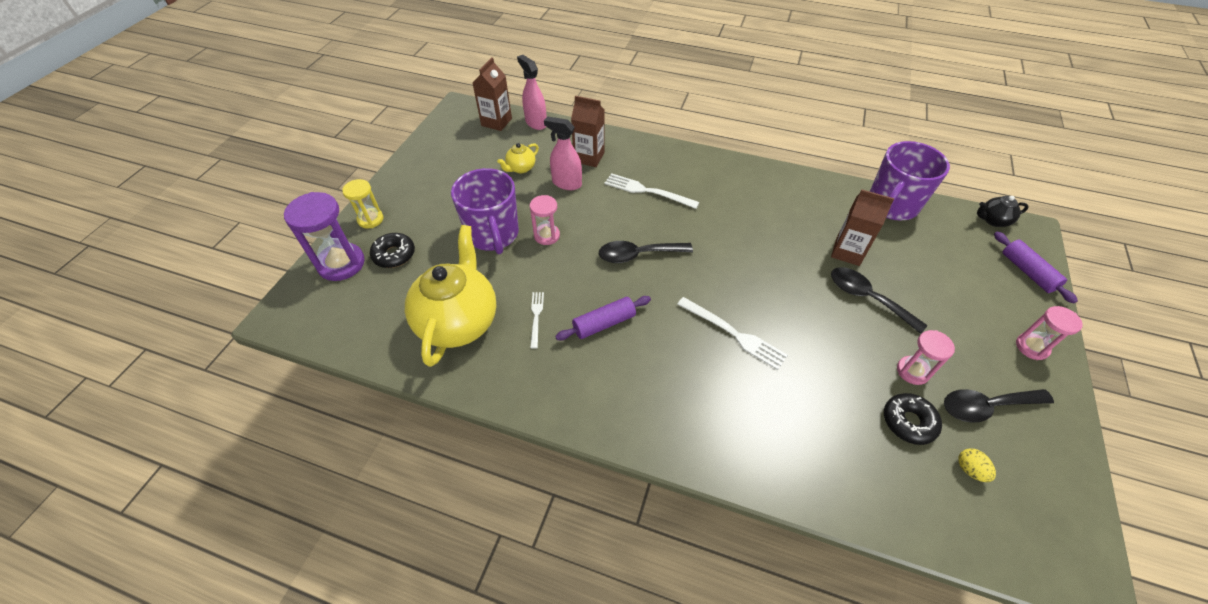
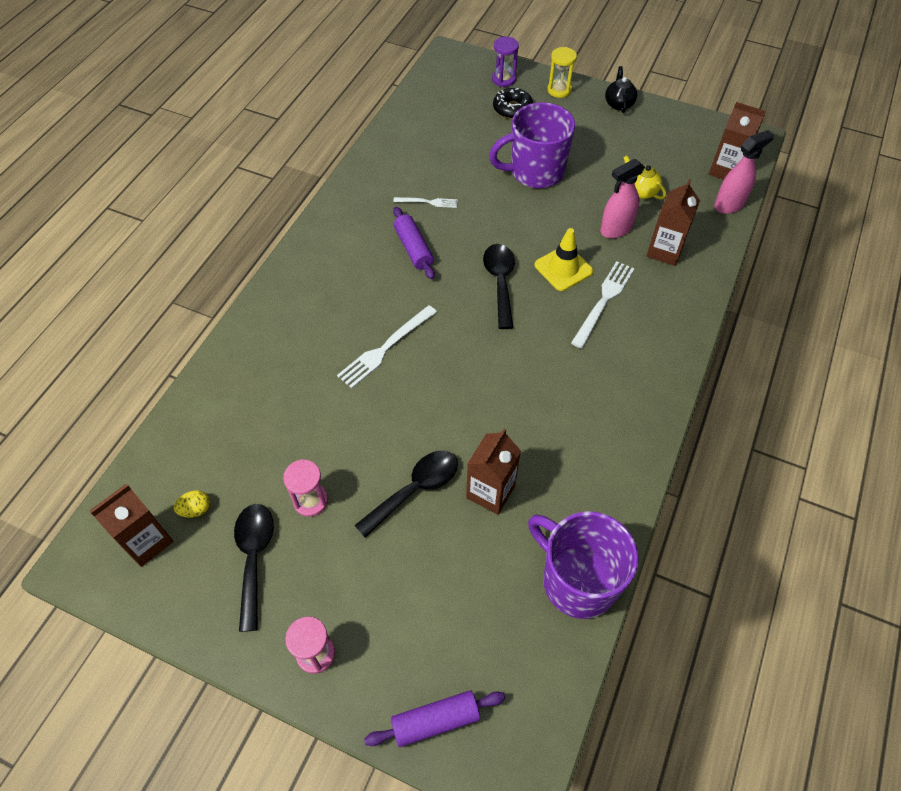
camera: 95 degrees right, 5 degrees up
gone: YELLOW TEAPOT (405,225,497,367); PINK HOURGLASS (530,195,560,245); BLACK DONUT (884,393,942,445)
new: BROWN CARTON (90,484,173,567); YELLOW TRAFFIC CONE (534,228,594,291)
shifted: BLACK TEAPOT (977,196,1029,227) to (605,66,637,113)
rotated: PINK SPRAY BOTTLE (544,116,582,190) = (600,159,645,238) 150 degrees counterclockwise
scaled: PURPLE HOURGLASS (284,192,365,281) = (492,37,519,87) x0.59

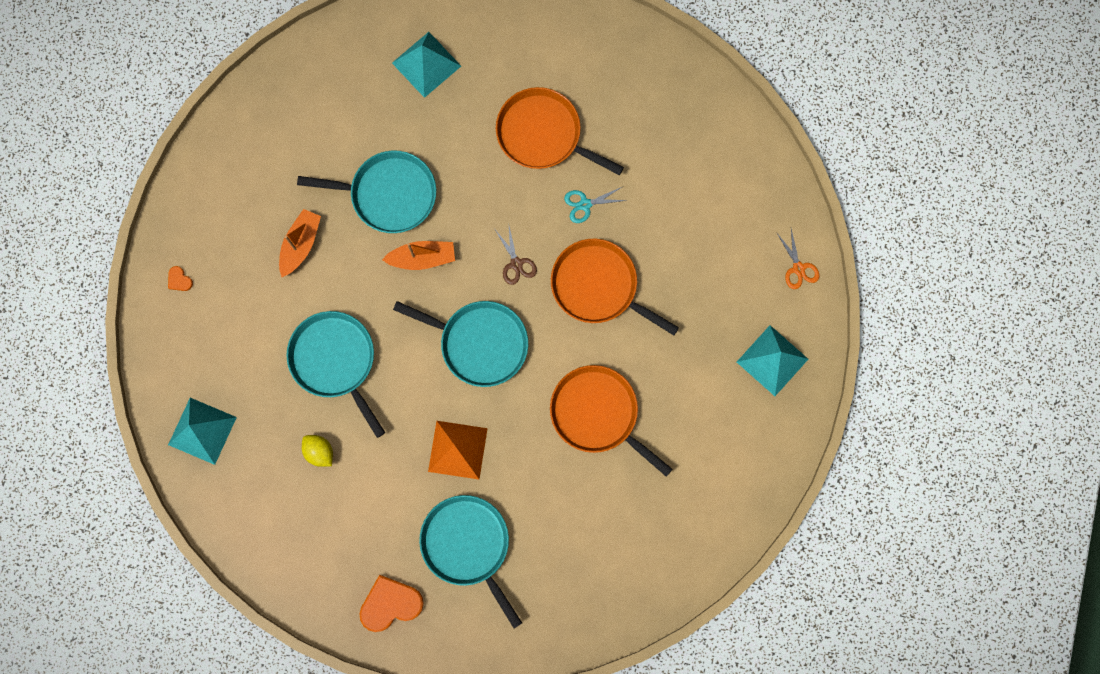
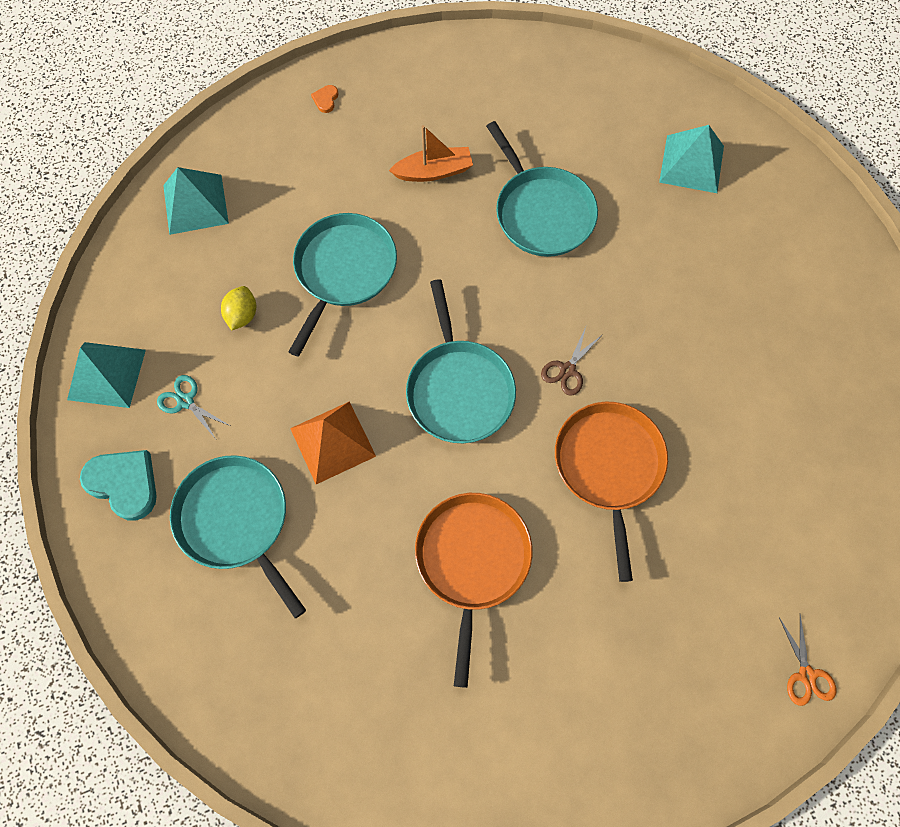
camera: 55 degrees right, 10 degrees down
gone: ORANGE BOAT (382,241,455,270); ORANGE PAN (496,87,624,175)
shifted: TURQUOISE PYRAMID (737,325,808,396) to (67,342,146,408); TURQUOISE SCISSORS (564,187,628,223) to (157,375,230,439)
repainted: ORANGE HEART (359,575,424,632) to TURQUOISE HEART (80,450,157,521)
rotated: TURQUOISE PAN (419,495,522,628) = (170,455,306,618) 60 degrees counterclockwise; ORANGE SCISSORS (776,229,820,289) = (779,614,836,706) 45 degrees counterclockwise

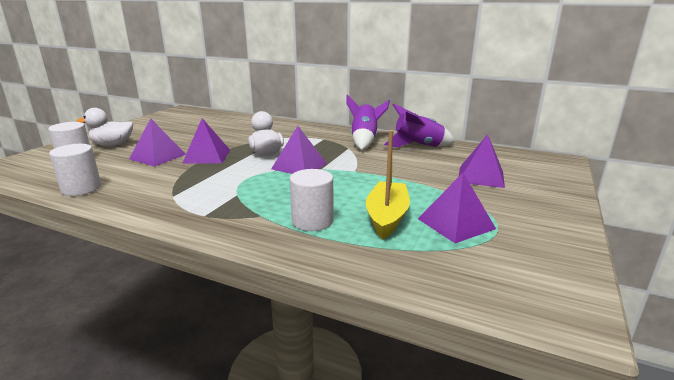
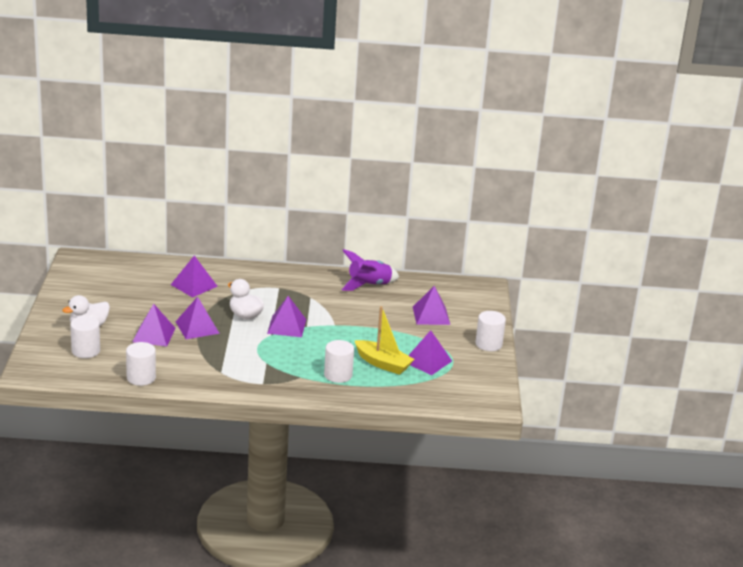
camera: 25 degrees left, 5 degrees up
gone: PURPLE ROCKET (346,95,390,150)
new: PURPLE PYRAMID (171,256,218,298); WHITE CYLINDER (475,311,506,351)
rotated: YELLOW BOAT (366,130,410,240) = (354,306,415,375) 135 degrees clockwise

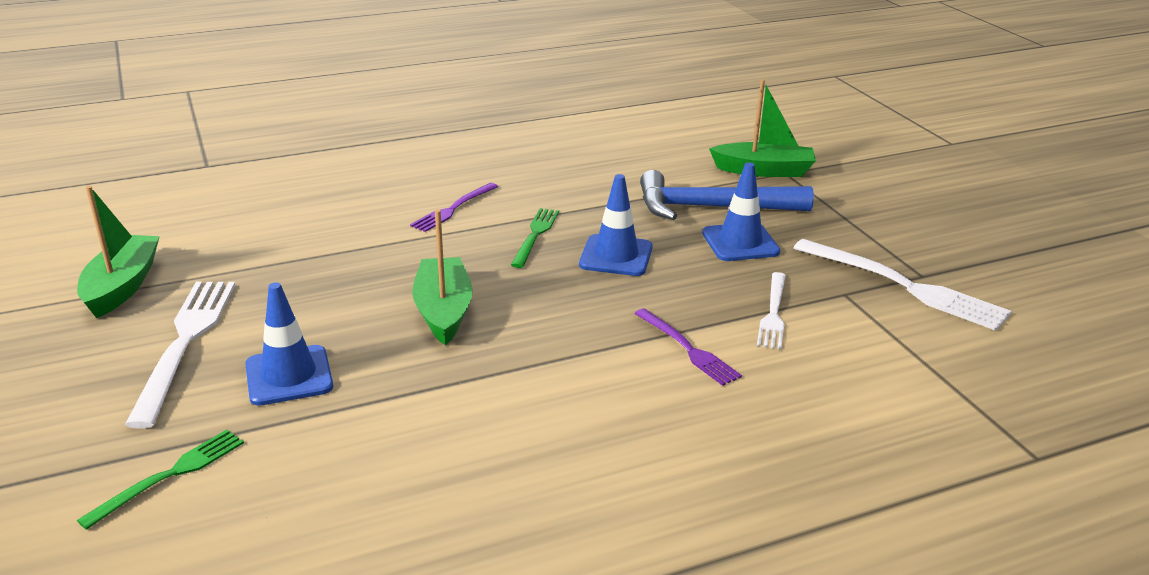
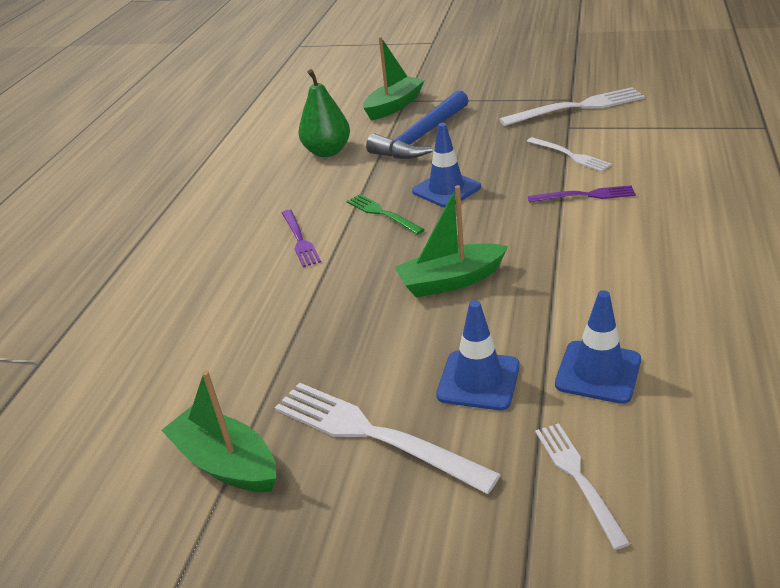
camera: 50 degrees left, 5 degrees up
new: GREEN PEAR (299,69,350,157)
shifted: BLUE TRAFFIC CONE (702,162,780,261) to (555,290,641,404)
repainted: GREEN FORK (77,430,244,530) to WHITE FORK (535,423,631,550)
rotated: GREEN BOAT (412,210,473,345) = (395,185,508,298) 45 degrees counterclockwise

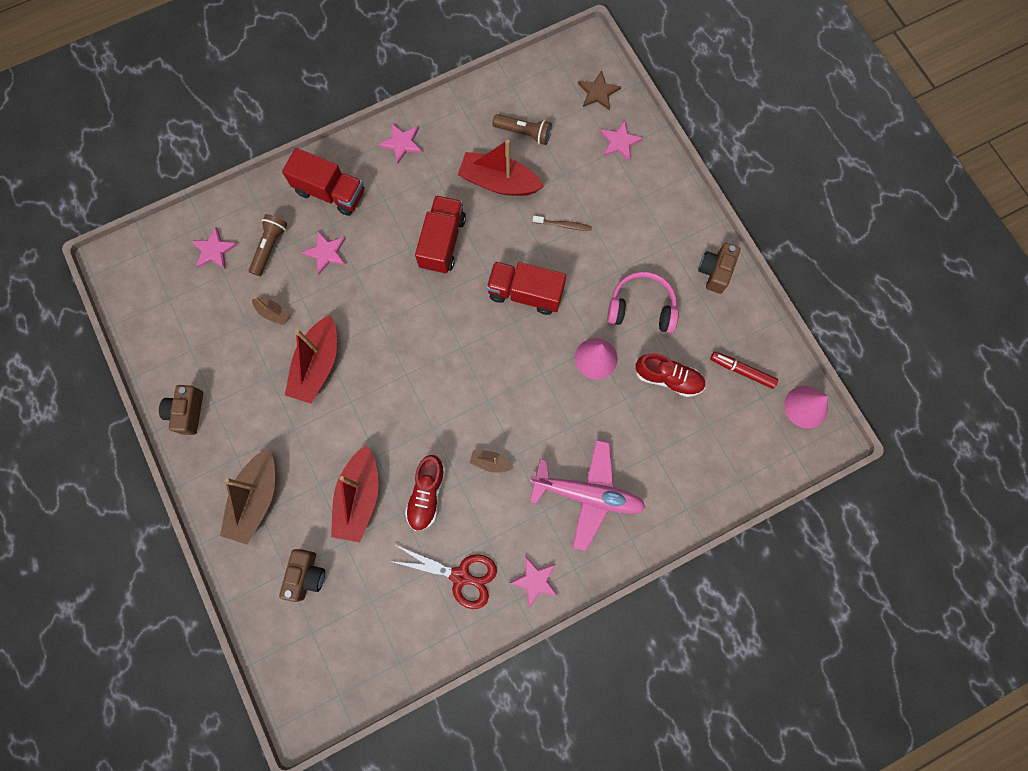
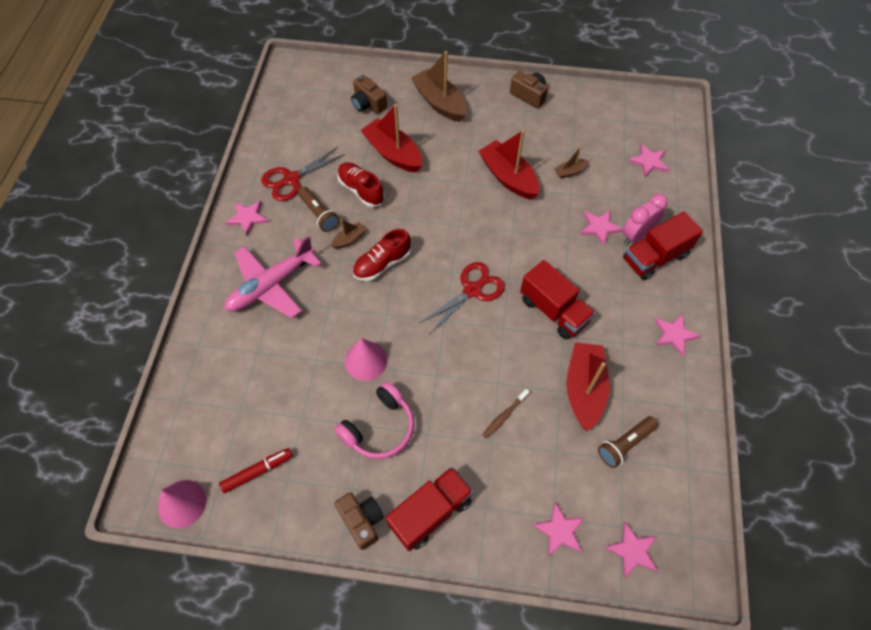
camera: 125 degrees right, 15 degrees down
new: RED SCISSORS (420,262,505,334); PINK CLOCK (622,194,668,245)
shifted: BROWN FLASHLIGHT (249,214,287,276) to (298,187,339,232); RED SHOE (635,353,705,397) to (352,229,411,281); RED TRUCK (486,261,566,315) to (386,467,474,551)
repainted: BROWN STAR (578,70,621,111) to PINK STAR (604,522,658,578)
rotated: RED BOAT (458,140,544,196) = (566,342,610,431) 45 degrees counterclockwise

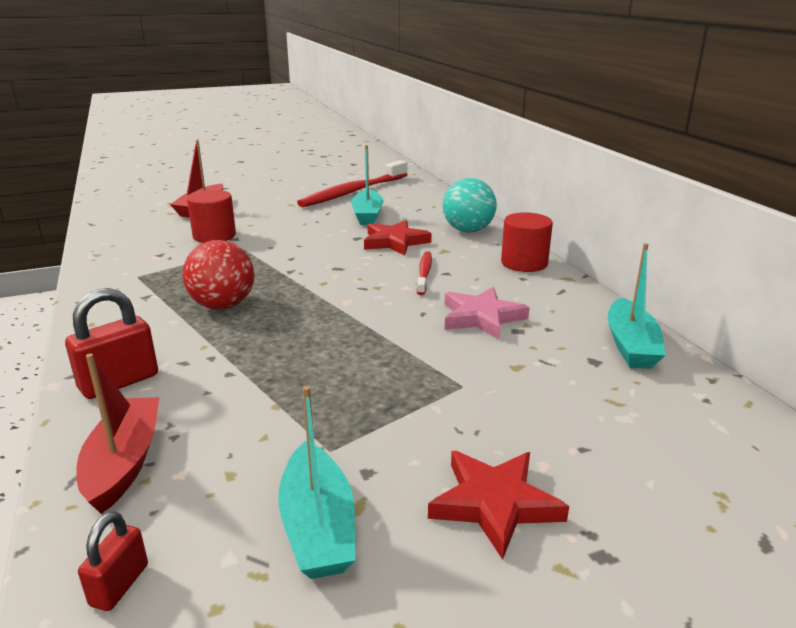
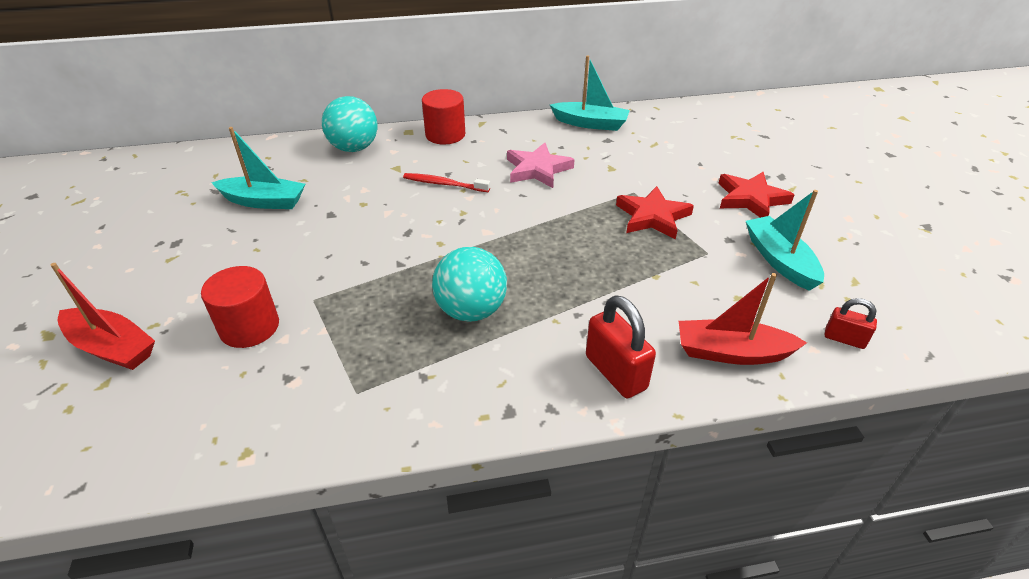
camera: 80 degrees left, 15 degrees up
gone: RED TOOTHBRUSH (297,160,408,207)
shifted: RED STAR (364,220,431,255) to (616,186,694,240)
repainted: RED BALL (183,240,254,310) to TURQUOISE BALL (432,247,507,322)
rotated: TURQUOISE BOAT (278,386,355,579) = (746,190,824,291) 105 degrees counterclockwise

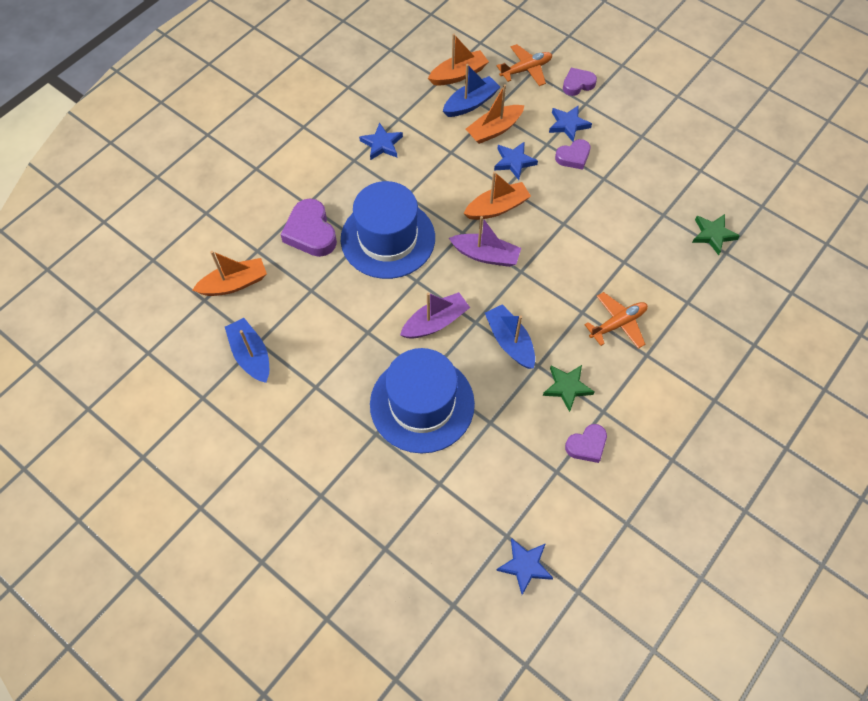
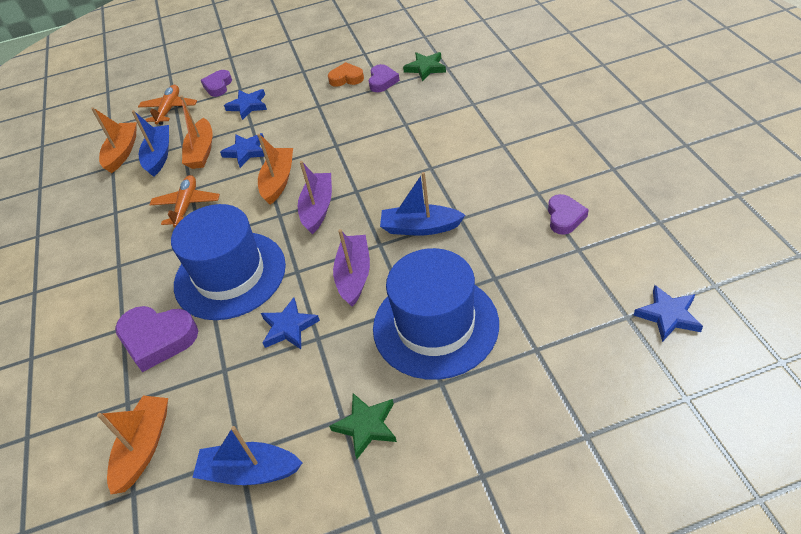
camera: 50 degrees left, 15 degrees down
new: ORANGE HEART (328,62,364,87)
shifted: ORANGE PLANE (584,292,648,349) to (149,175,220,227); BLUE STAR (359,122,403,160) to (261,298,320,349); GREEN STAR (543,365,594,412) to (329,393,397,459); PURPLE HEART (555,139,590,170) to (368,64,400,92)
rotated: PURPLE BOAT (449,216,521,267) = (298,161,332,234) 45 degrees counterclockwise

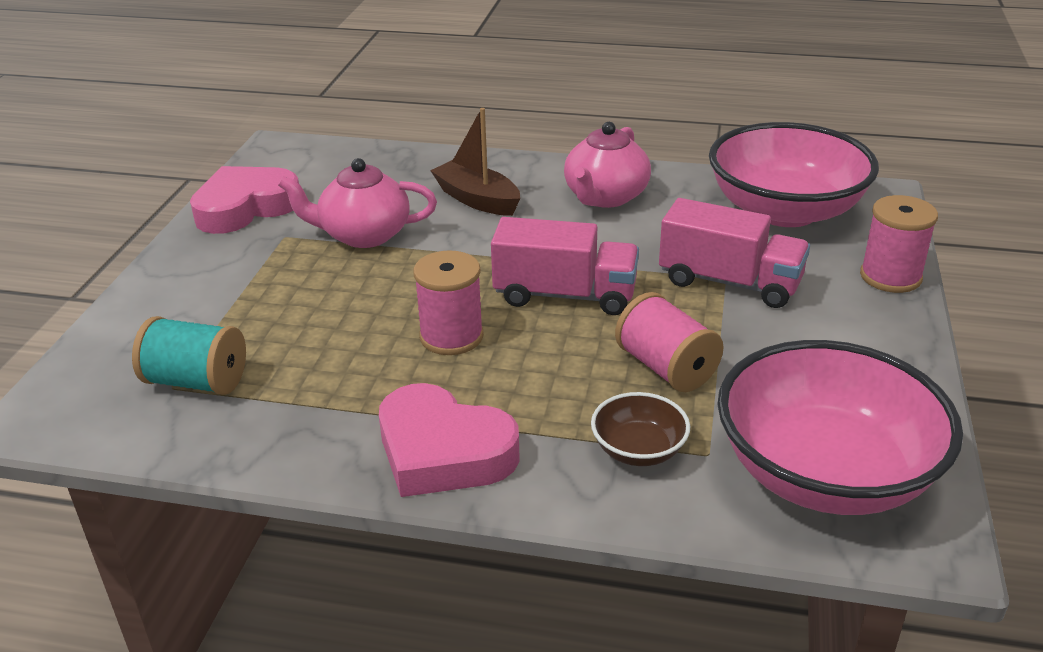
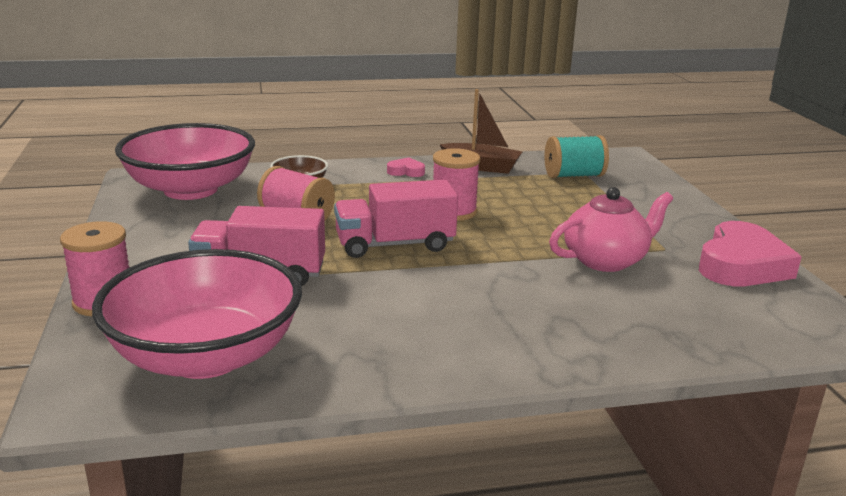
camera: 155 degrees right, 10 degrees down
gone: PINK TEAPOT (564,122,651,208)
shifted: BROWN BOAT (430,108,520,216) to (440,89,522,174)
scaled: PINK HEART (379,383,520,497) = (387,157,425,177) x0.45

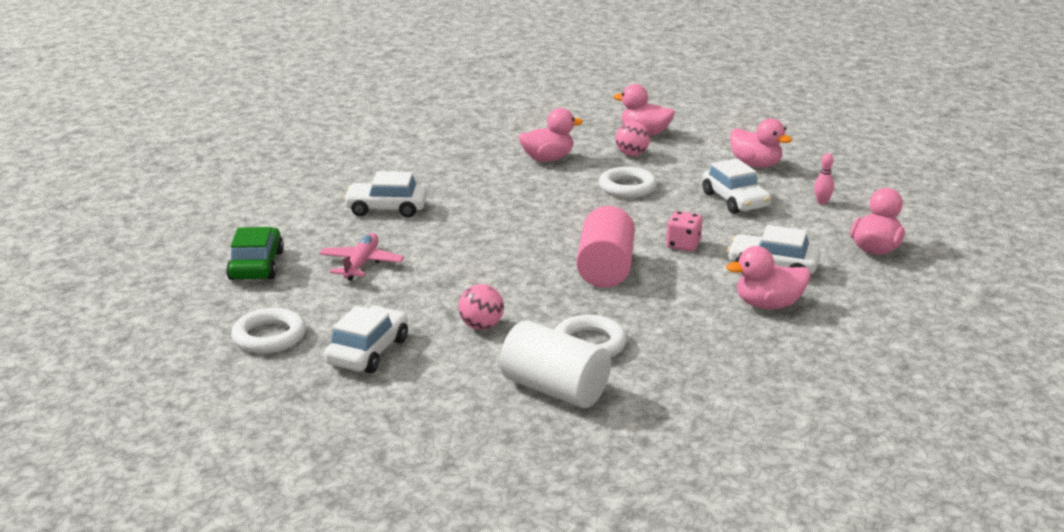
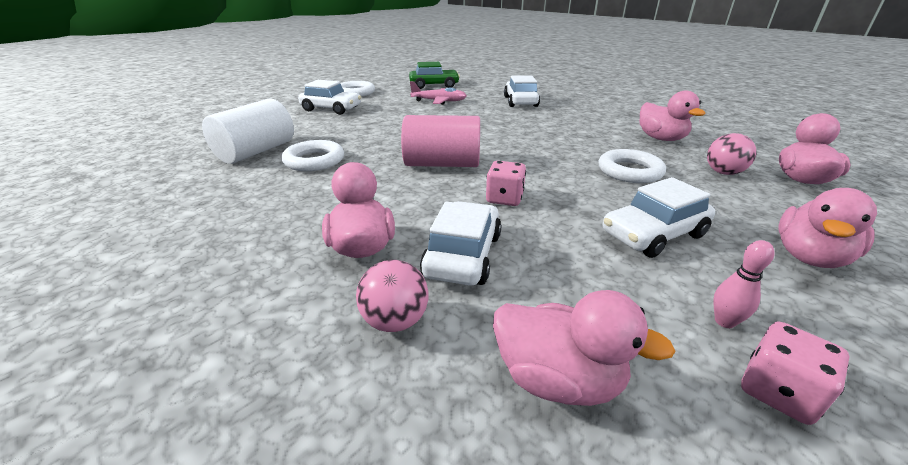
camera: 85 degrees right, 5 degrees up
new: PINK DICE (741,322,850,425)
shifted: PINK BALL (458,284,504,330) to (356,260,429,332)

